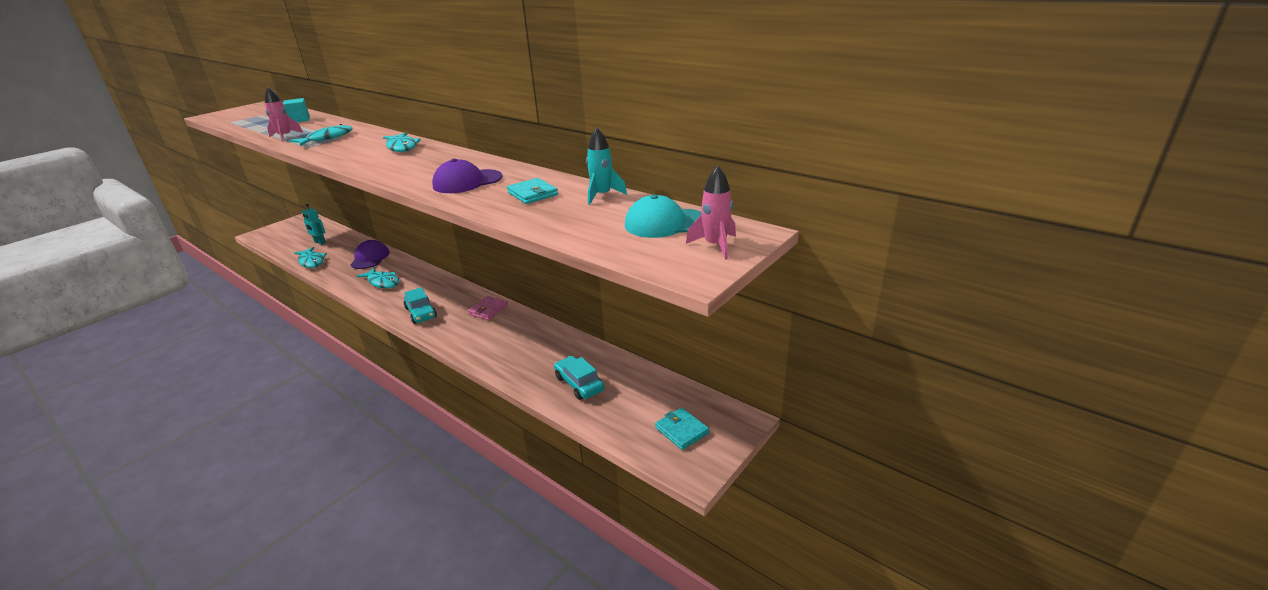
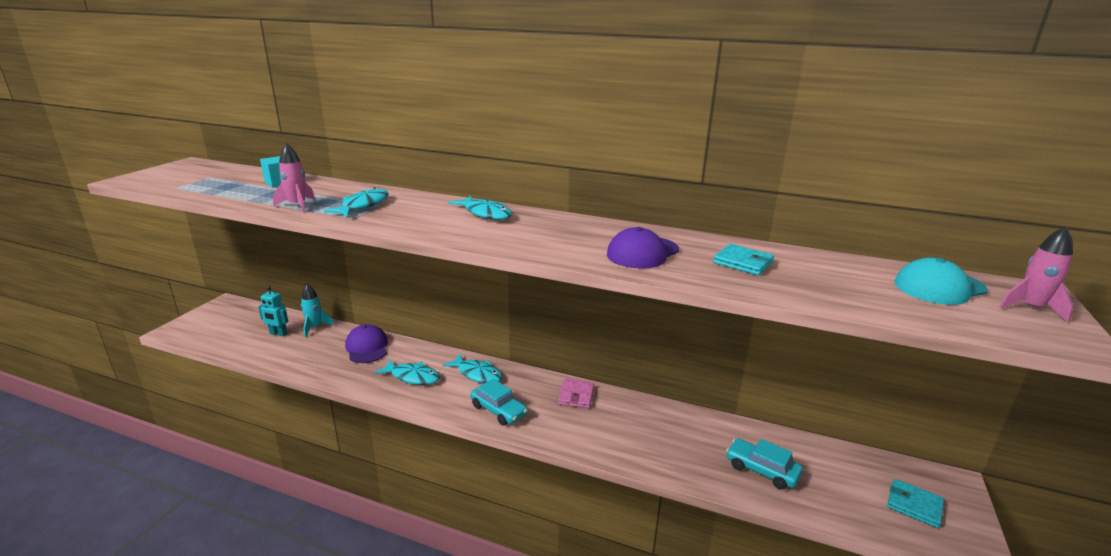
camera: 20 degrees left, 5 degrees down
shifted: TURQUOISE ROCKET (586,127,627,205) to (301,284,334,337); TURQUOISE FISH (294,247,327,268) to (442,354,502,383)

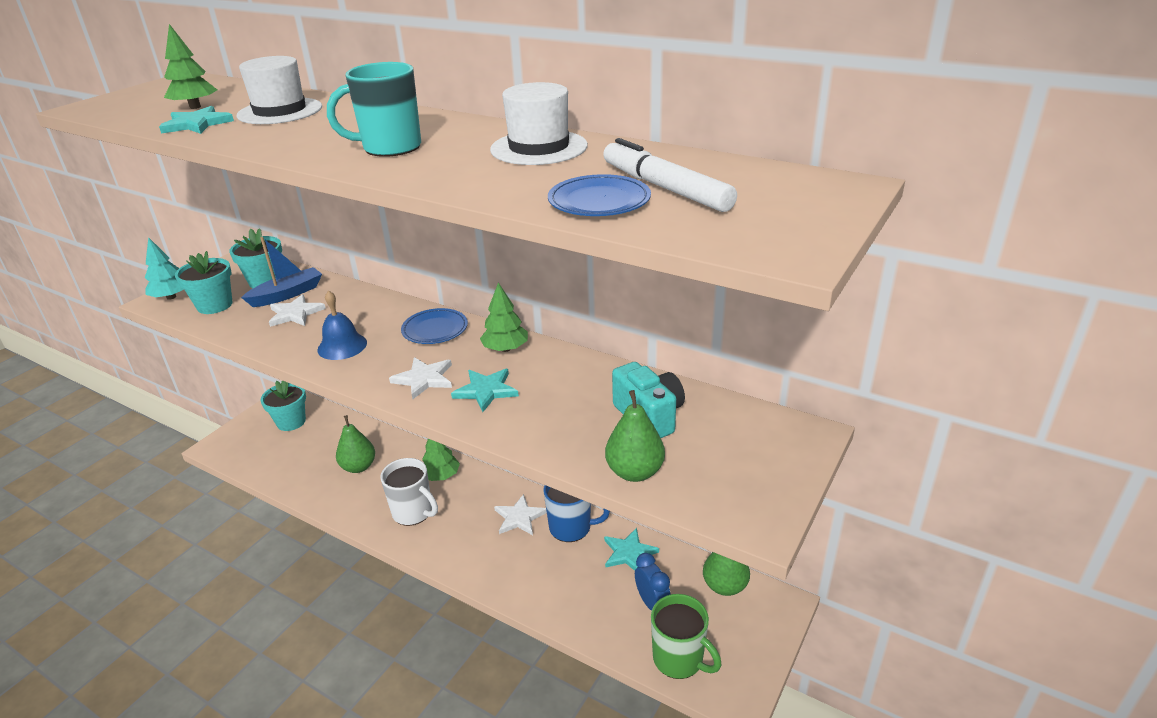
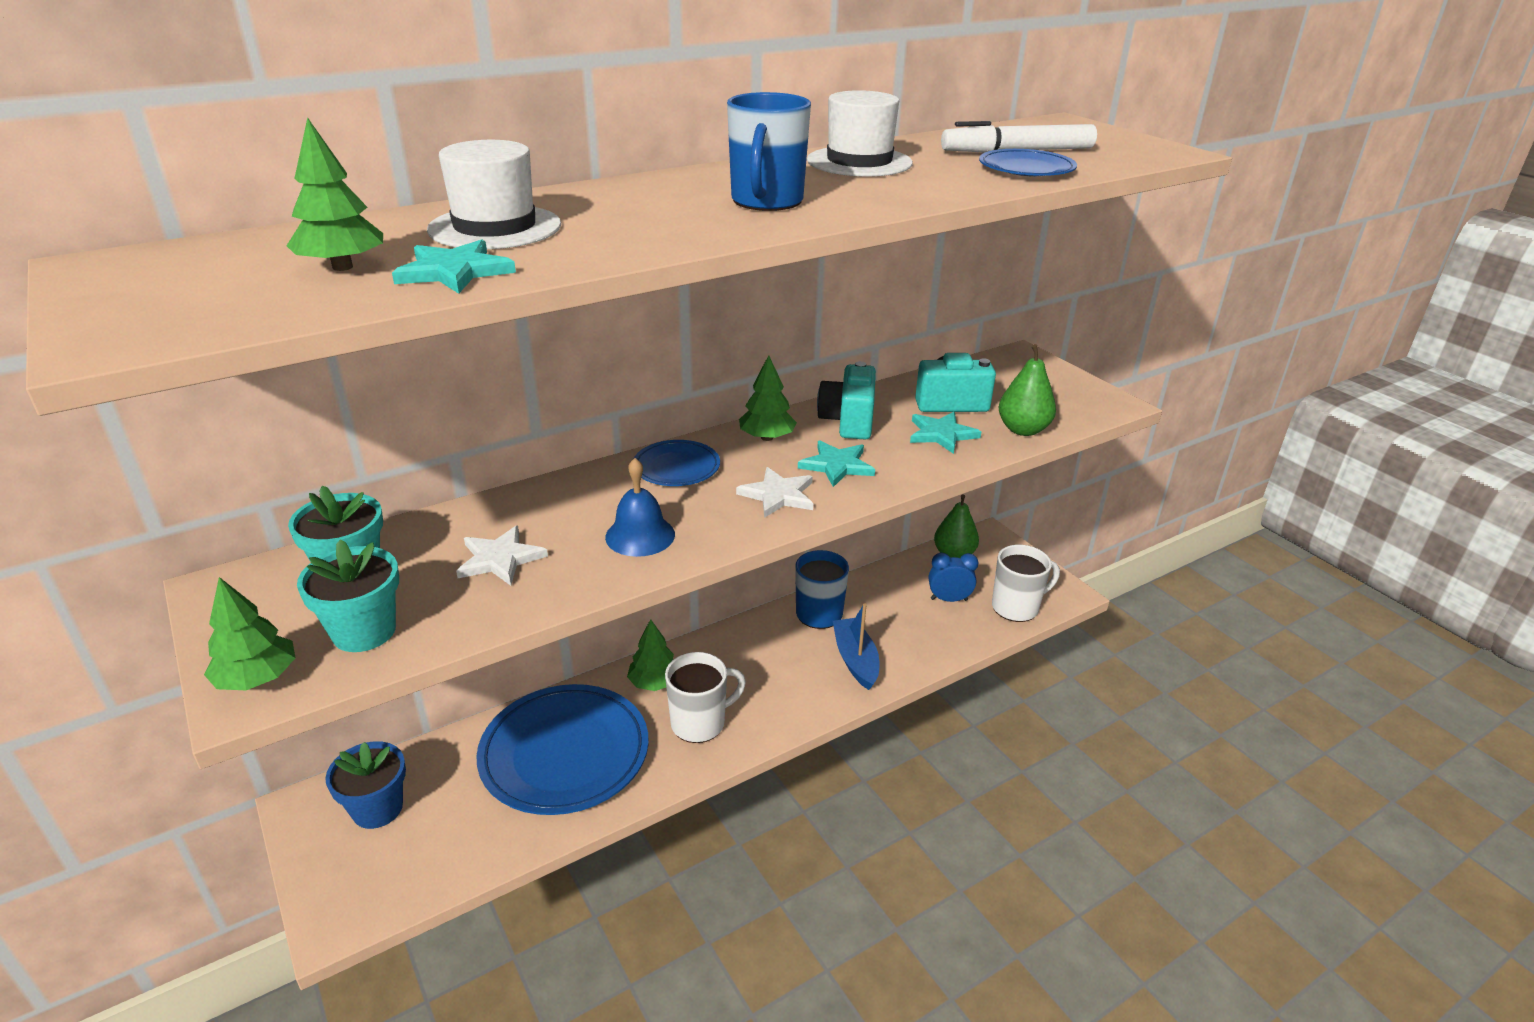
camera: 65 degrees left, 0 degrees up
gone: WHITE STAR (494,494,547,535)
new: TURQUOISE CAMERA (817,361,876,440)
shifted: BLUE BOAT (241,237,322,307) to (833,603,879,690); TURQUOISE STAR (604,528,659,571) to (910,412,981,454)
swapped: GREEN PEAR (336,415,375,473) to BLUE PLATE (476,684,649,815)
repainted: TURQUOISE TREE (145,237,184,300) to GREEN TREE (204,577,296,690); TURQUOISE FLOWER POT (260,380,306,431) to BLUE FLOWER POT (325,741,406,829); TURQUOISE MUG (327,62,421,157) to BLUE MUG (727,92,811,211); GREEN MUG (651,594,721,679) to WHITE MUG (992,545,1060,622)

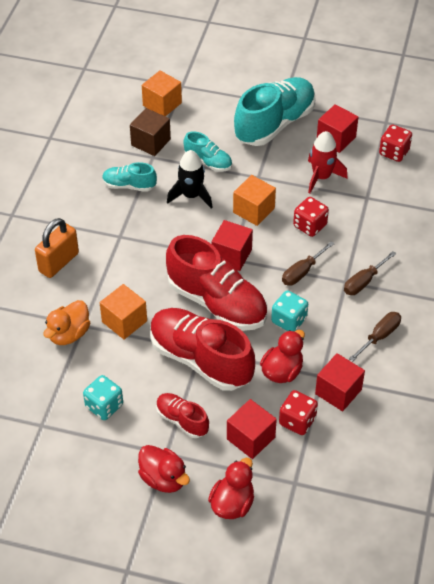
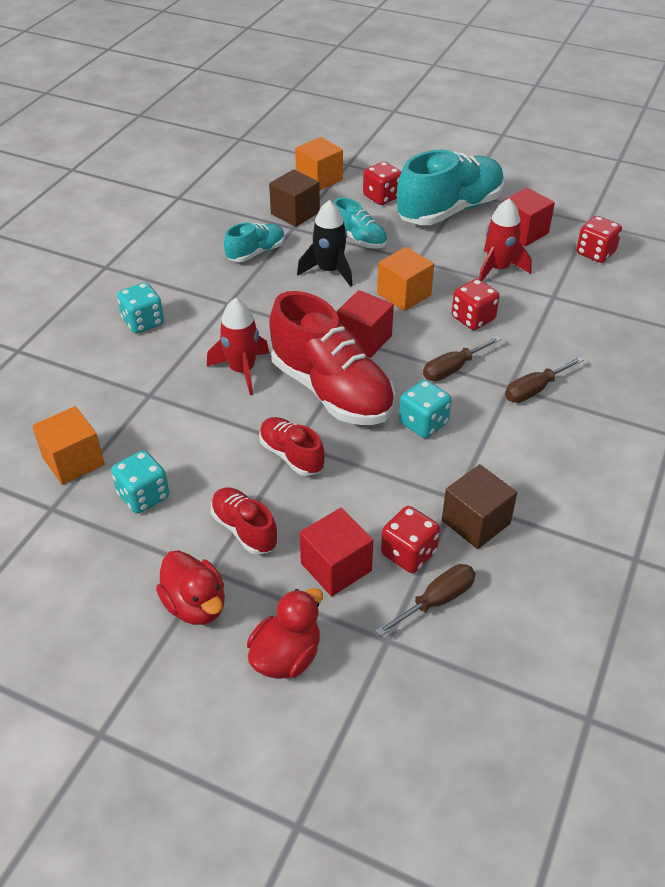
camera: 10 degrees right, 5 degrees down
gone: ORANGE DUCK (43,300,90,345); RED DUCK (260,330,305,383)
new: RED ROCKET (207,298,269,395); RED DICE (363,162,401,205)
shifted: ORANGE CUBE (100,284,147,339) to (32,406,105,485); BROWN SCREWDRIVER (349,312,401,361) to (376,564,476,636)
swapped: ORANGE PADLOCK (35,218,79,278) to TURQUOISE DICE (117,282,164,333)
repainted: RED CUBE (315,353,365,411) to BROWN CUBE (442,464,517,549)
rotated: TURQUOISE SHOE (102,162,157,192) = (224,222,285,262) 120 degrees clockwise
scaled: RED SHOE (150,308,255,391) = (259,417,325,476) x0.50

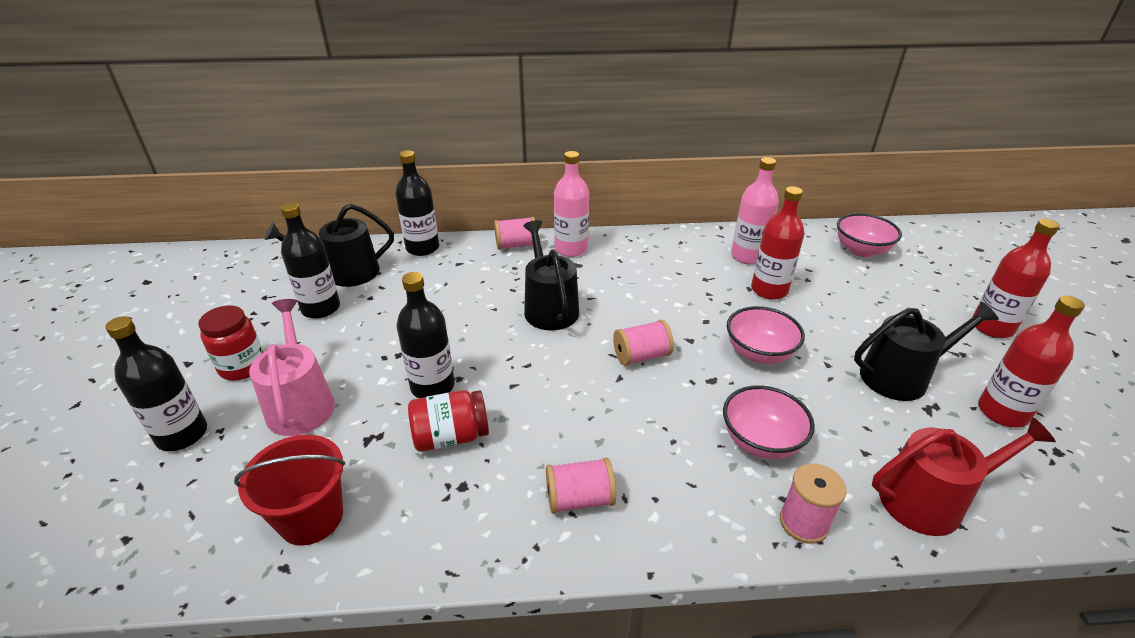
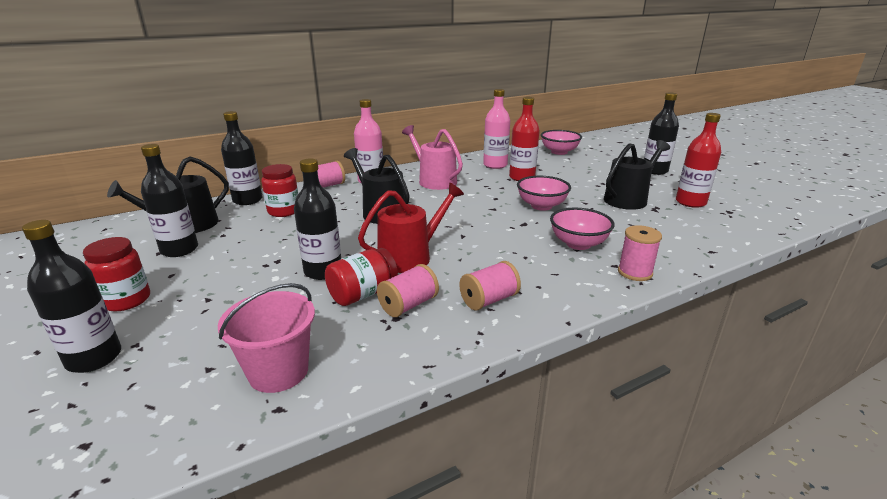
camera: 25 degrees left, 10 degrees down
new: RED JAR (261,164,298,217)
shifted: RED WATERING CAN (872,417,1056,536) to (358,183,464,273); PINK SPOOL (613,320,674,366) to (377,264,439,317); PINK WATERING CAN (249,299,335,436) to (402,125,463,190)
repainted: RED BUCKET (234,435,345,546) to PINK BUCKET (218,283,315,393); RED BOTTLE (972,219,1060,338) to BLACK BOTTLE (644,92,679,175)

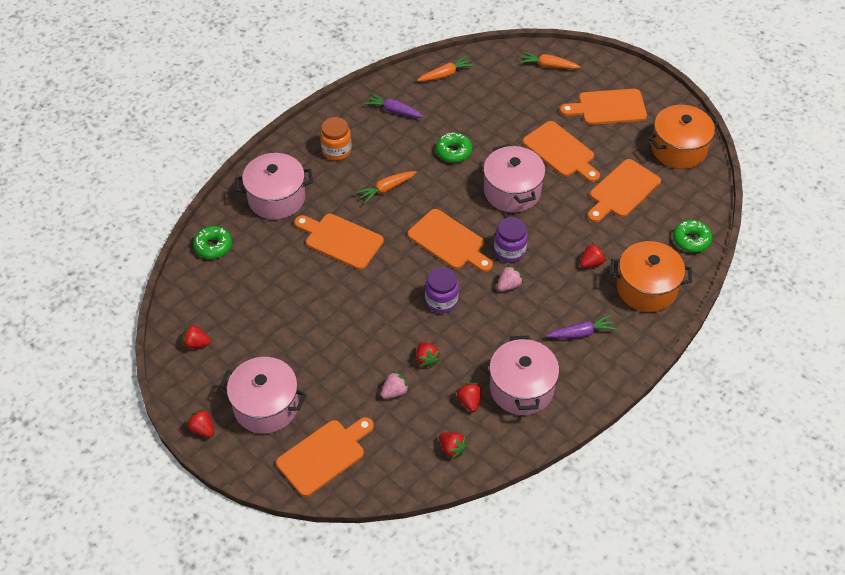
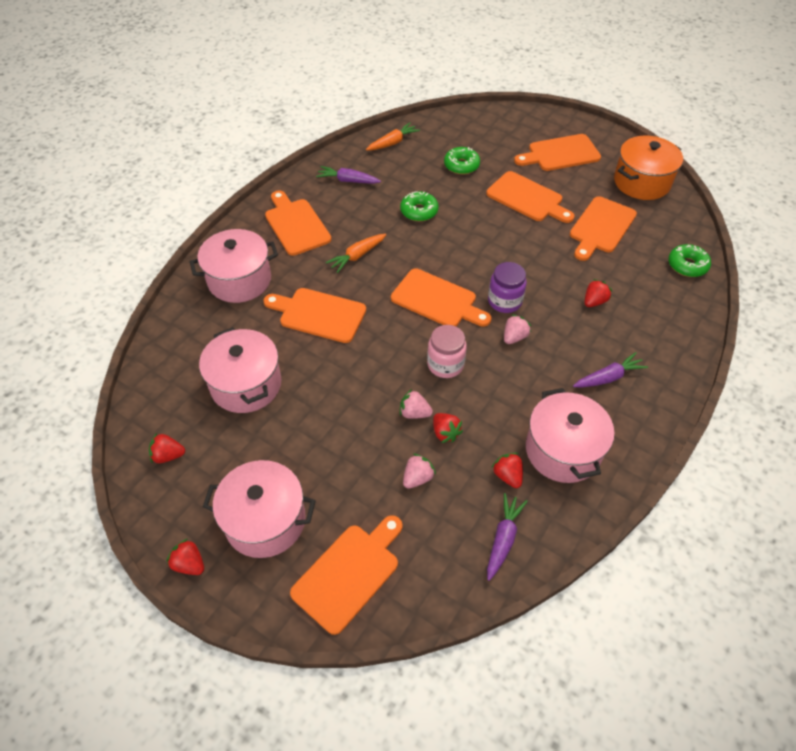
camera: 10 degrees left, 0 degrees up
gone: ORANGE CARROT (519,52,580,69); ORANGE POT (610,241,692,312)
new: PINK STRAWBERRY (400,389,433,419)
shifted: PINK POT (483,144,546,213) to (199,327,281,413); GREEN DONUT (193,226,232,259) to (444,147,480,175)
swapped: ORANGE JAR (320,117,351,160) to ORANGE CUTTING BOARD (265,190,332,256); RED STRAWBERRY (439,432,468,459) to PURPLE CARROT (487,493,528,581)
repainted: PURPLE JAR (425,267,459,313) to PINK JAR (427,325,467,378)

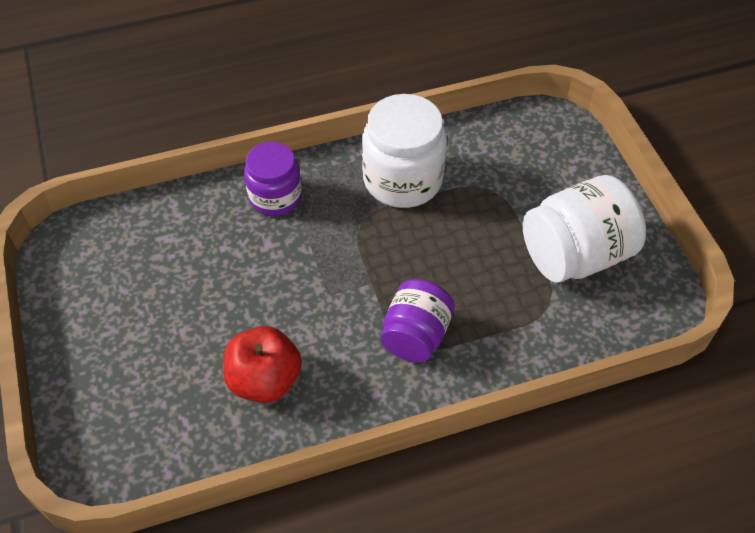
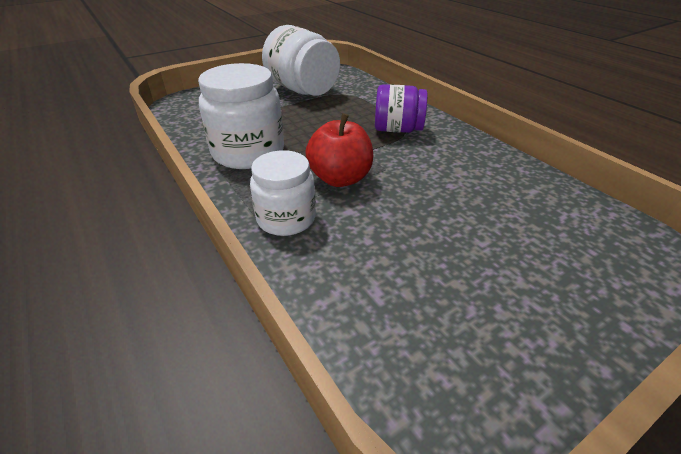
camera: 105 degrees left, 15 degrees down
shifted: RED APPLE (223,326,302,403) to (305,113,373,187)
repainted: PURPLE JAR (244,142,302,216) to WHITE JAR (250,150,316,236)

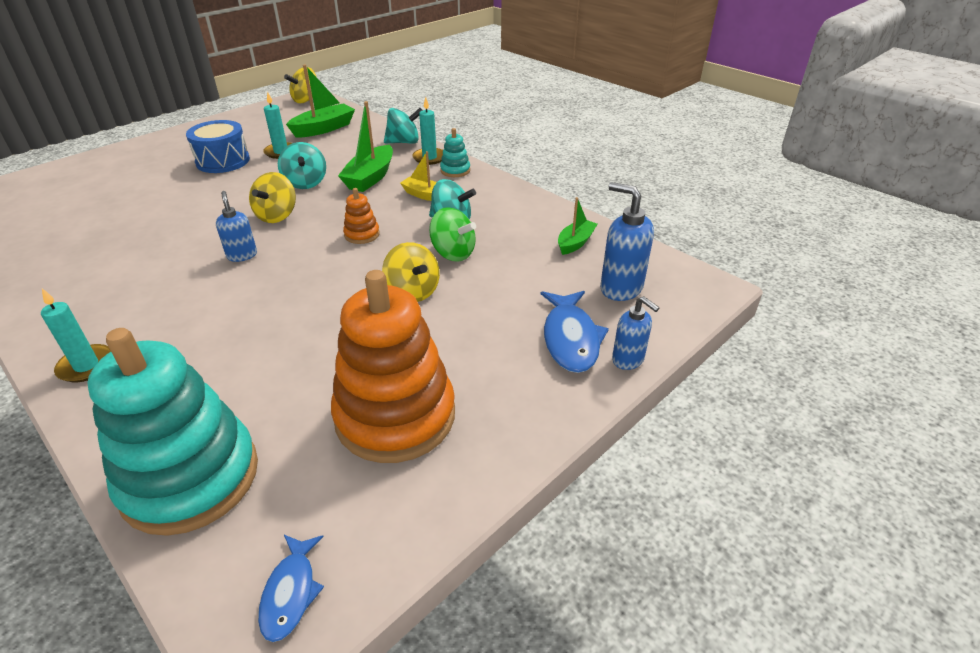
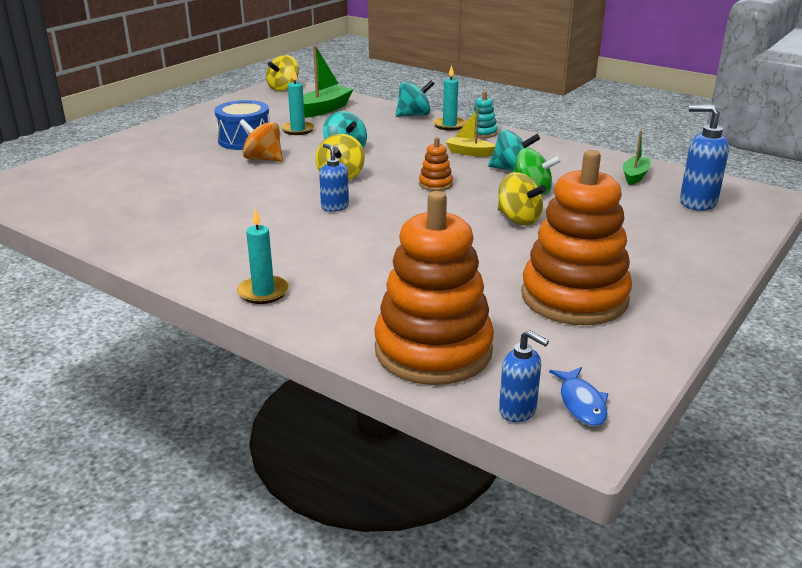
camera: 10 degrees left, 10 degrees down
gone: GREEN BOAT (338,101,393,192); BLUE FISH (541,291,609,373)
new: ORANGE SPINNING TOP (239,119,283,162)
shifted: BLUE SOAP DISPENSER (612,296,660,370) to (499,330,549,422)
repainted: TURQUOISE STACKING TOY (88,328,258,536) to ORANGE STACKING TOY (374,191,494,385)

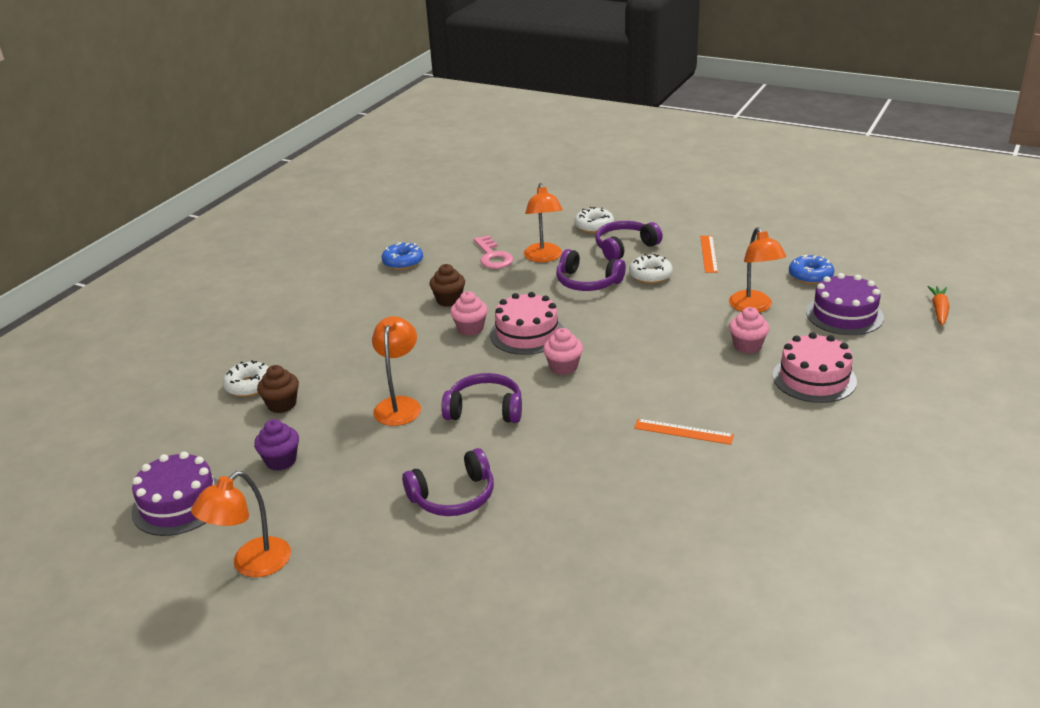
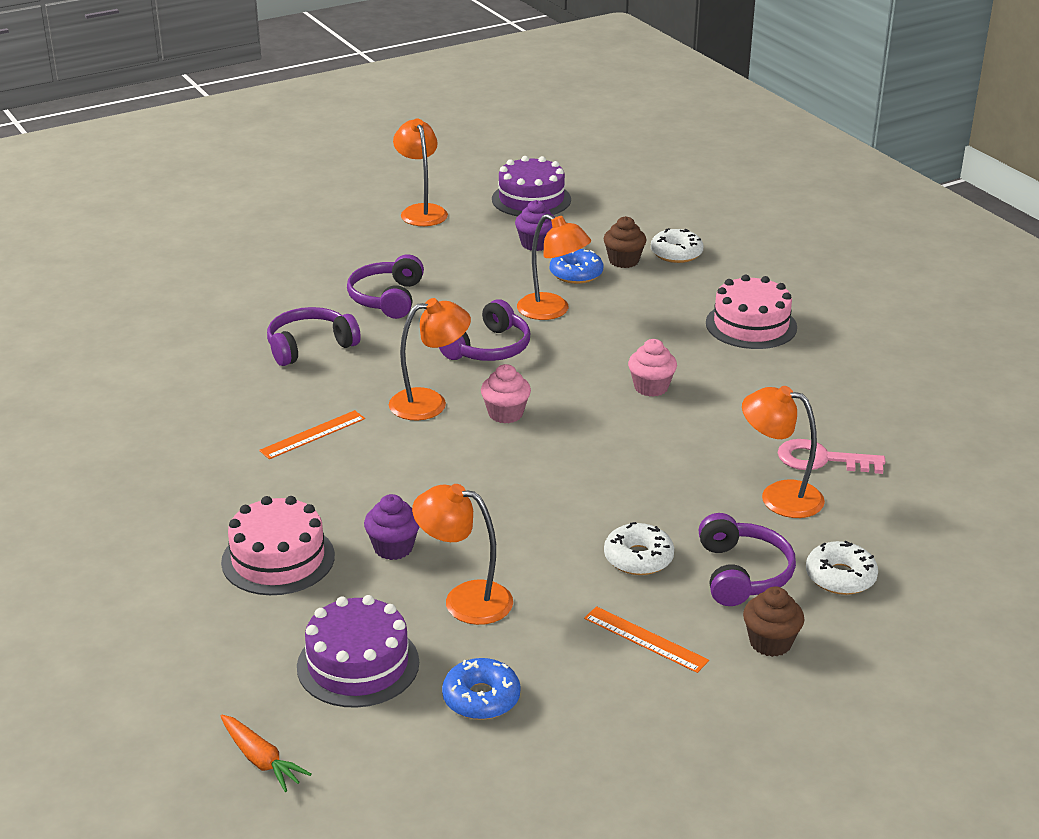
camera: 120 degrees right, 0 degrees up
new: ORANGE LAMP (389,298,471,420)
shifted: PURPLE HEADPHONES (556,249,626,291) to (267,307,361,366); BLUE DONUT (382,242,423,270) to (550,249,603,284); PINK CAKE (490,292,564,355) to (706,275,797,349); BROWN CUPCAKE (430,264,465,307) to (743,587,804,657)
repainted: PINK CUPCAKE (729,307,769,354) to PURPLE CUPCAKE (364,494,419,560)

